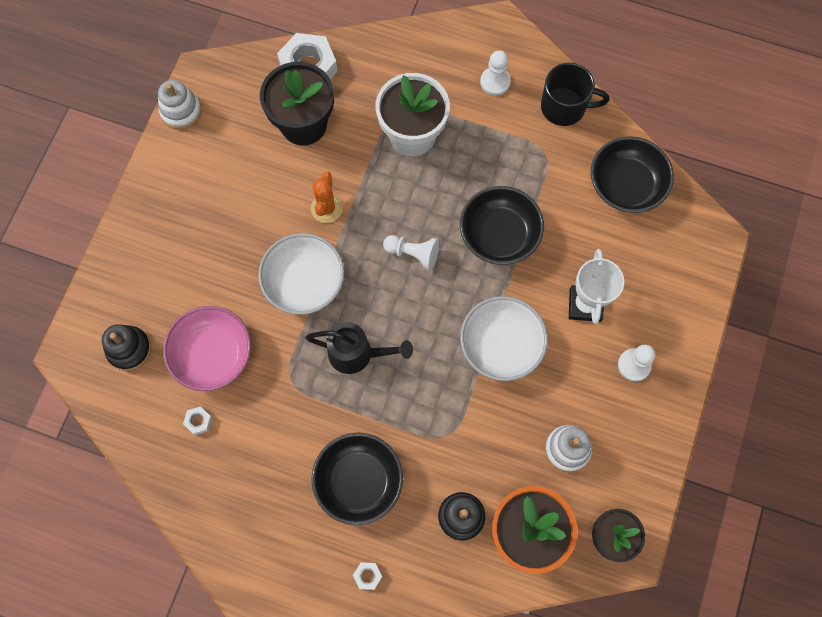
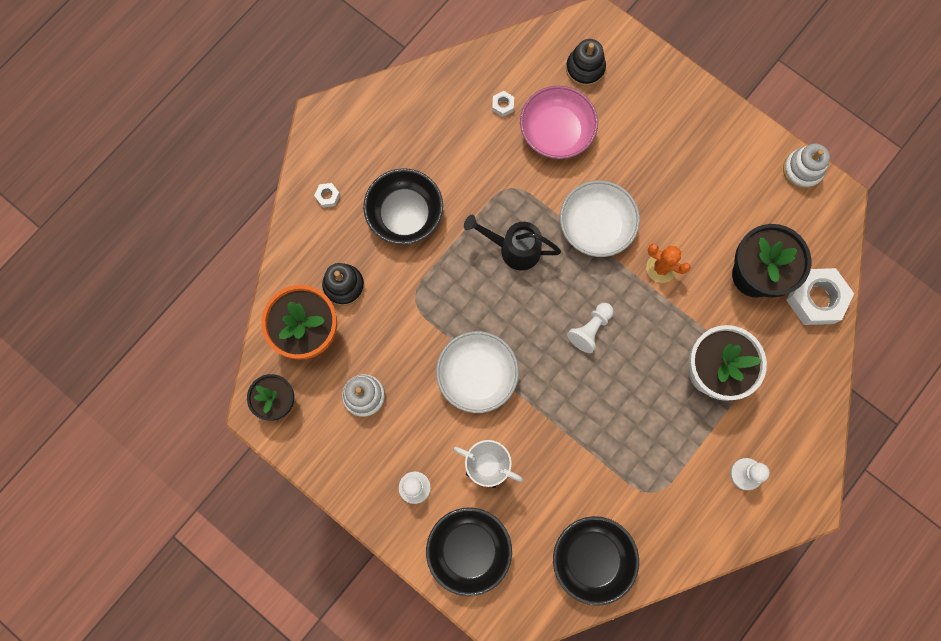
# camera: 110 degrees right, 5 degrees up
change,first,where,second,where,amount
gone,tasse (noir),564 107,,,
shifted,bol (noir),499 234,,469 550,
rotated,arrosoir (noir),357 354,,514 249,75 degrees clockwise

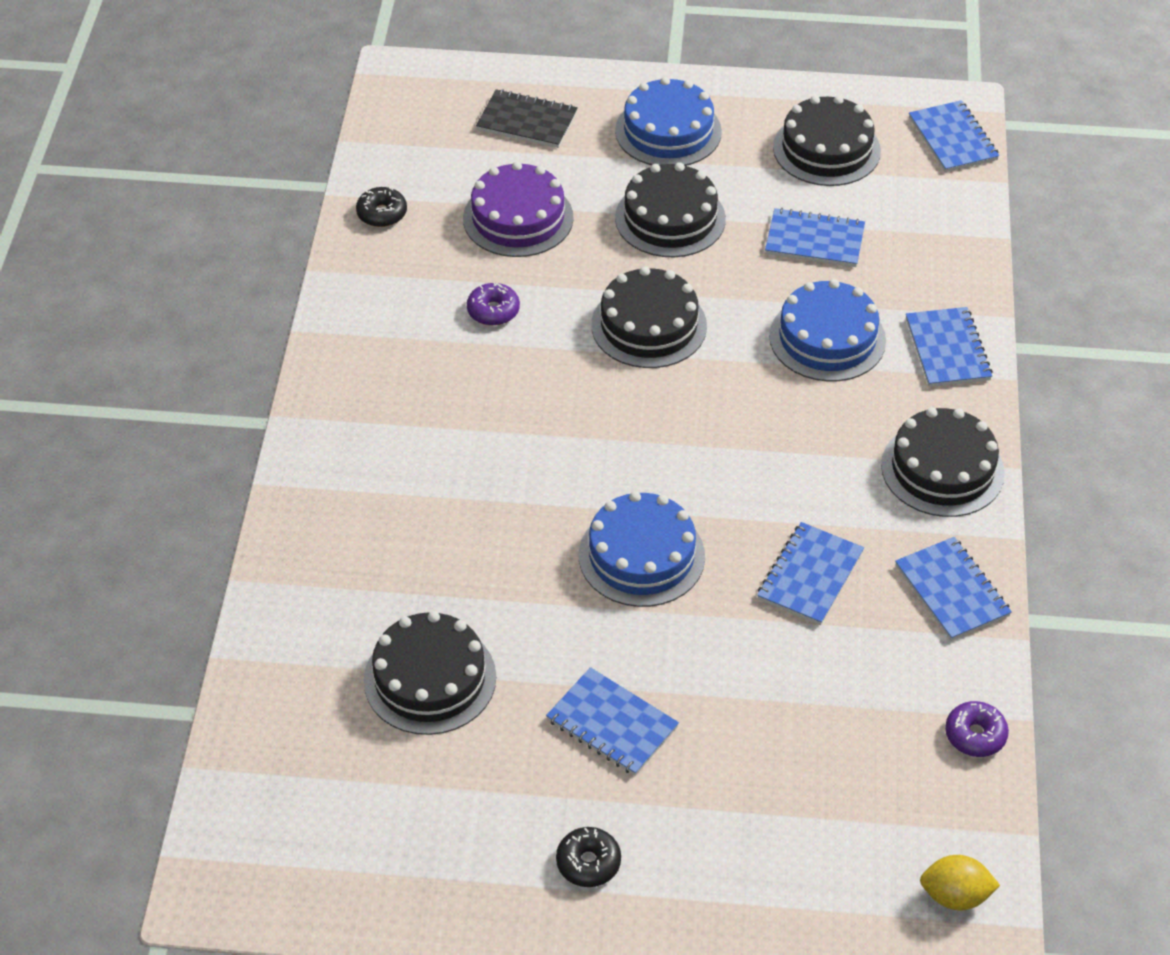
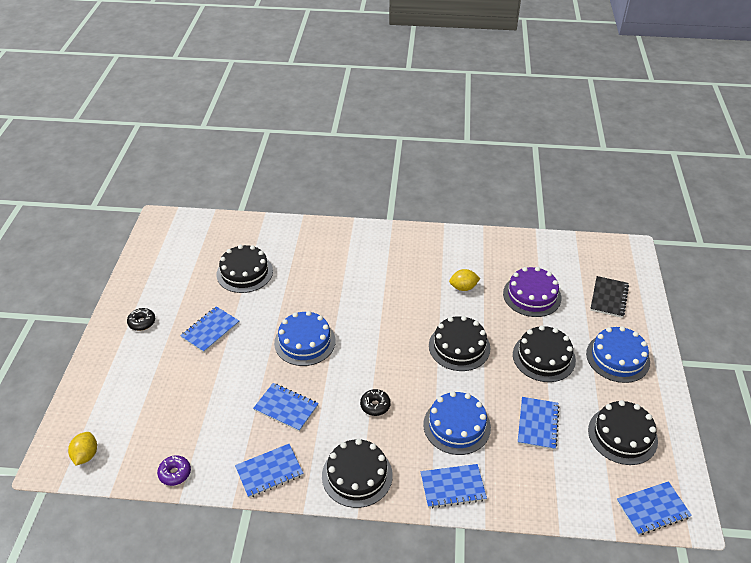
# camera: 90 degrees right, 5 degrees down
change,first,where,second,where,amount
shifted,beignet (noir),382 214,,375 405,
swapped,beignet (violet),493 311,citron (jaune),463 287,

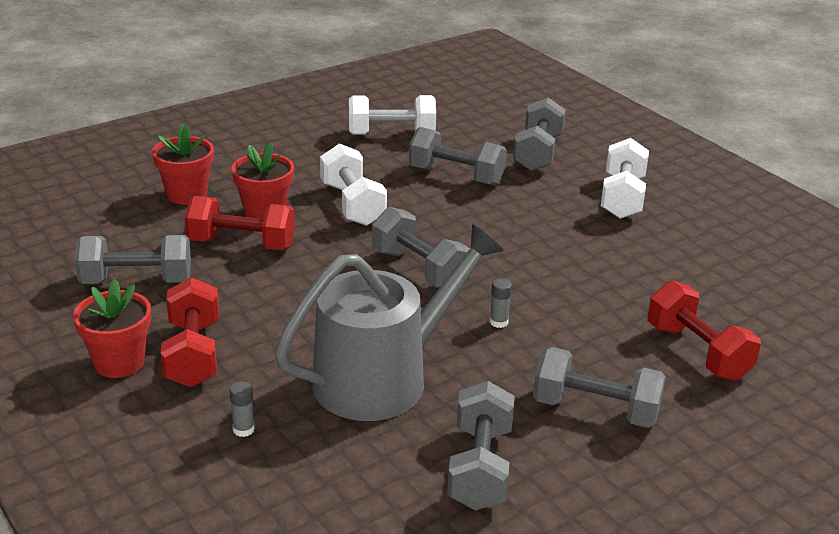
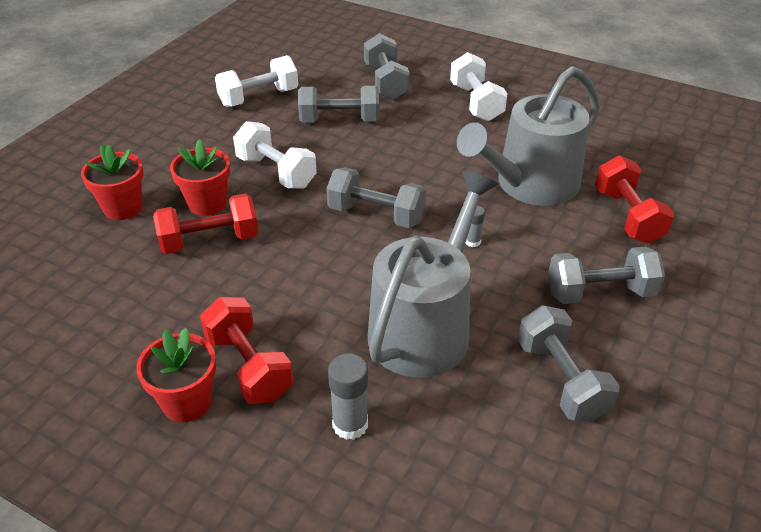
# camera: 25 degrees left, 10 degrees up
change,first,where,second,where,amount
gone,haltère (gris),136 281,,,
rotated,haltère (rouge),697 352,,627 216,45 degrees clockwise
scaled,bâton de colle (gris),243 429,,350 424,x1.75
new,,,arrosoir (gris),530 185,

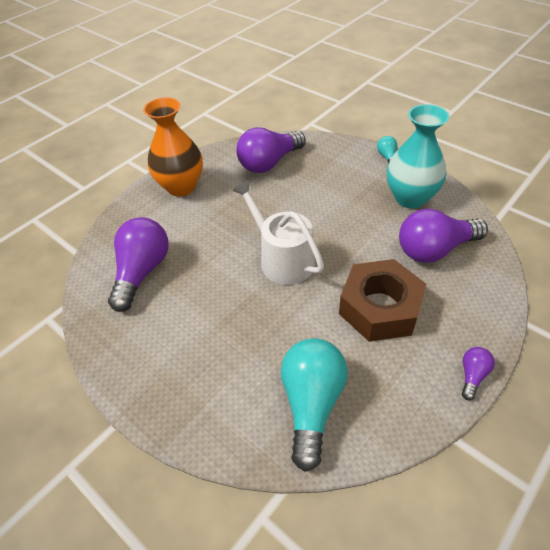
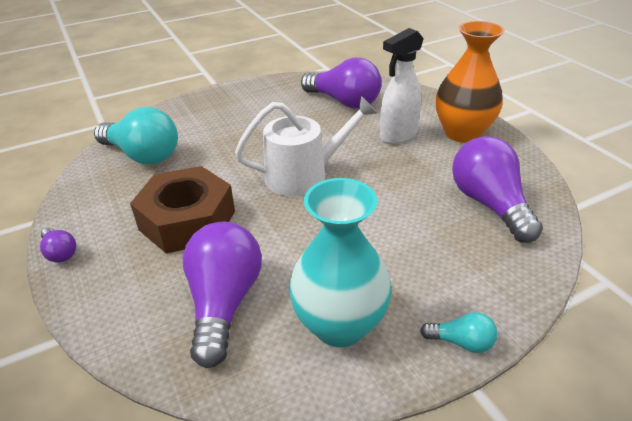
# camera: 110 degrees right, 10 degrees down
change,first,where,second,where,amount
new,,,vaporisateur (blanc),398 135,

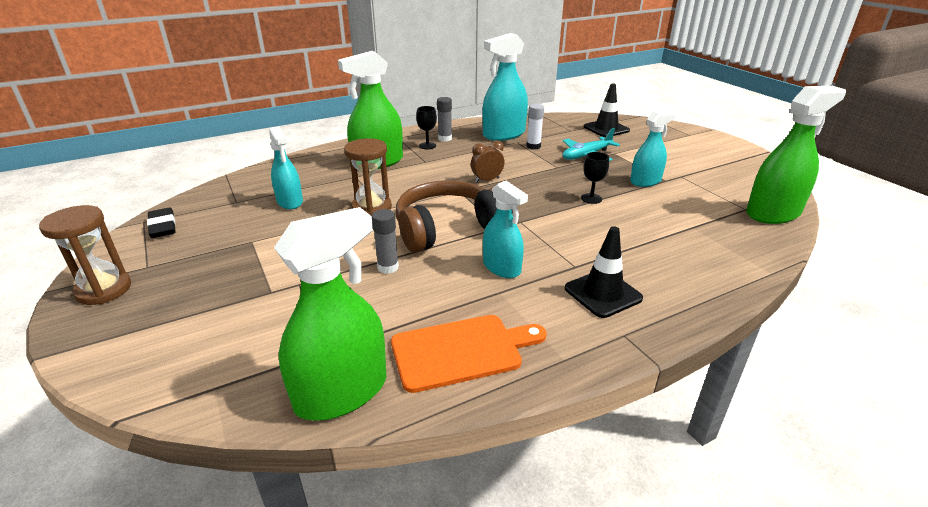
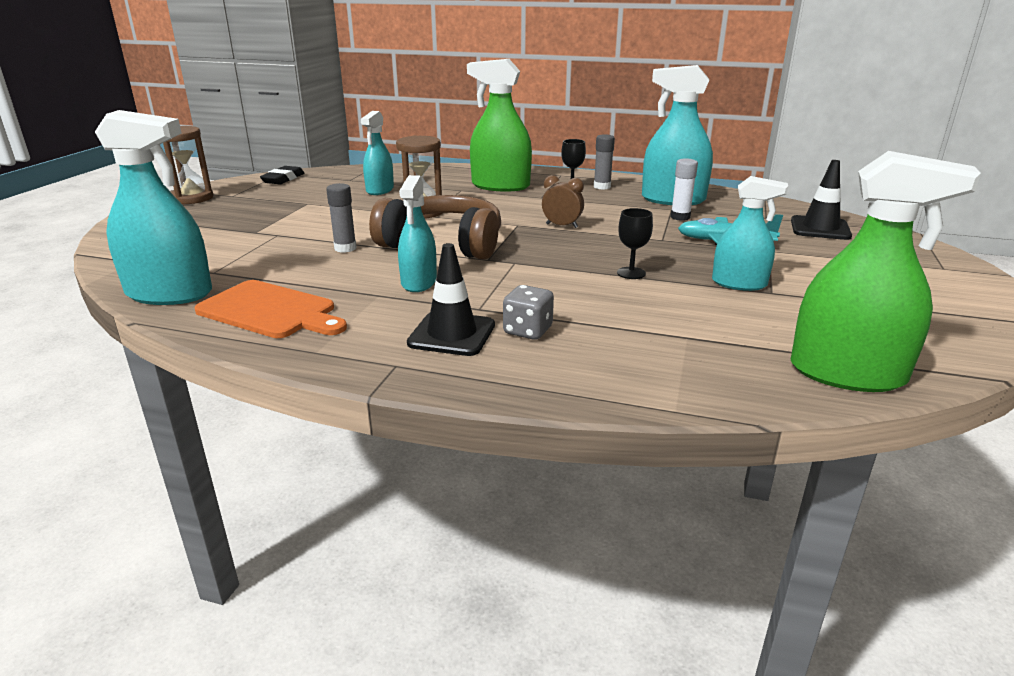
# camera: 45 degrees right, 5 degrees down
change,first,where,second,where,amount
repainted,vaporisateur (vert),341 392,vaporisateur (turquoise),169 293,
new,,,dé (gris),527 331,

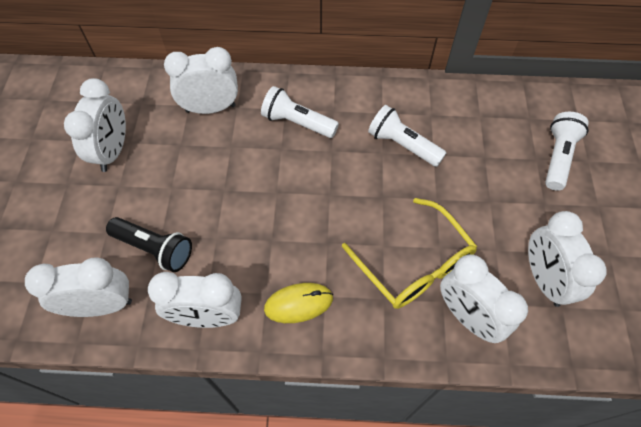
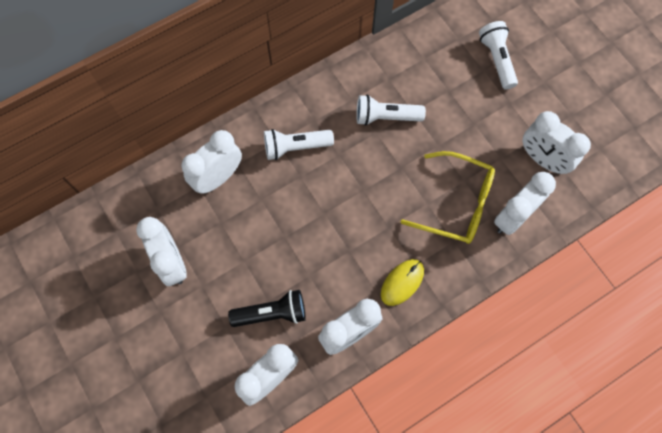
# camera: 35 degrees left, 10 degrees up
change,first,where,second,where,amount
rotated,réveil (blanc),467 316,,513 217,60 degrees counterclockwise

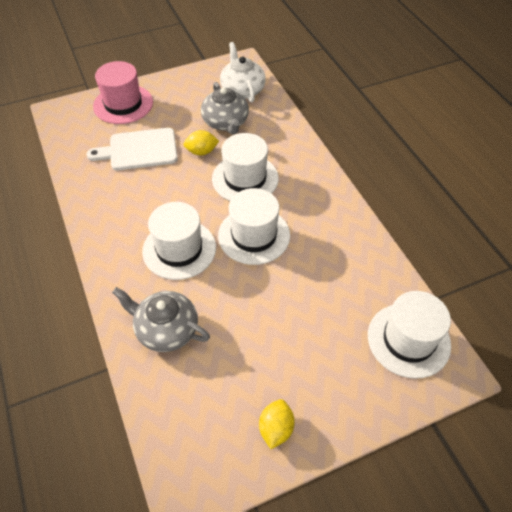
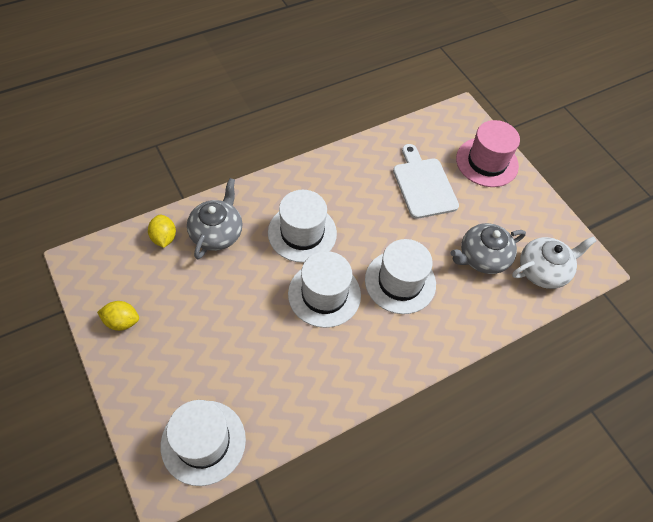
# camera: 80 degrees right, 5 degrees up
change,first,where,second,where,amount
shifted,citron (jaune),201 152,,164 238,

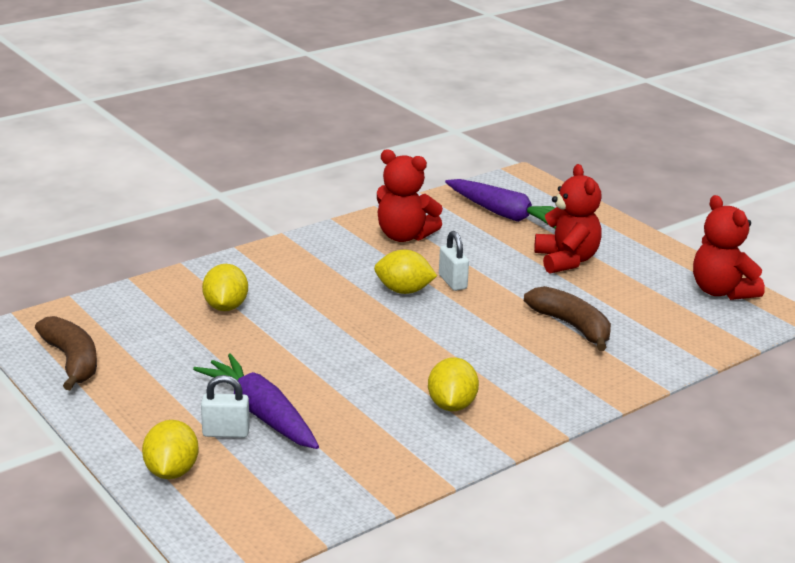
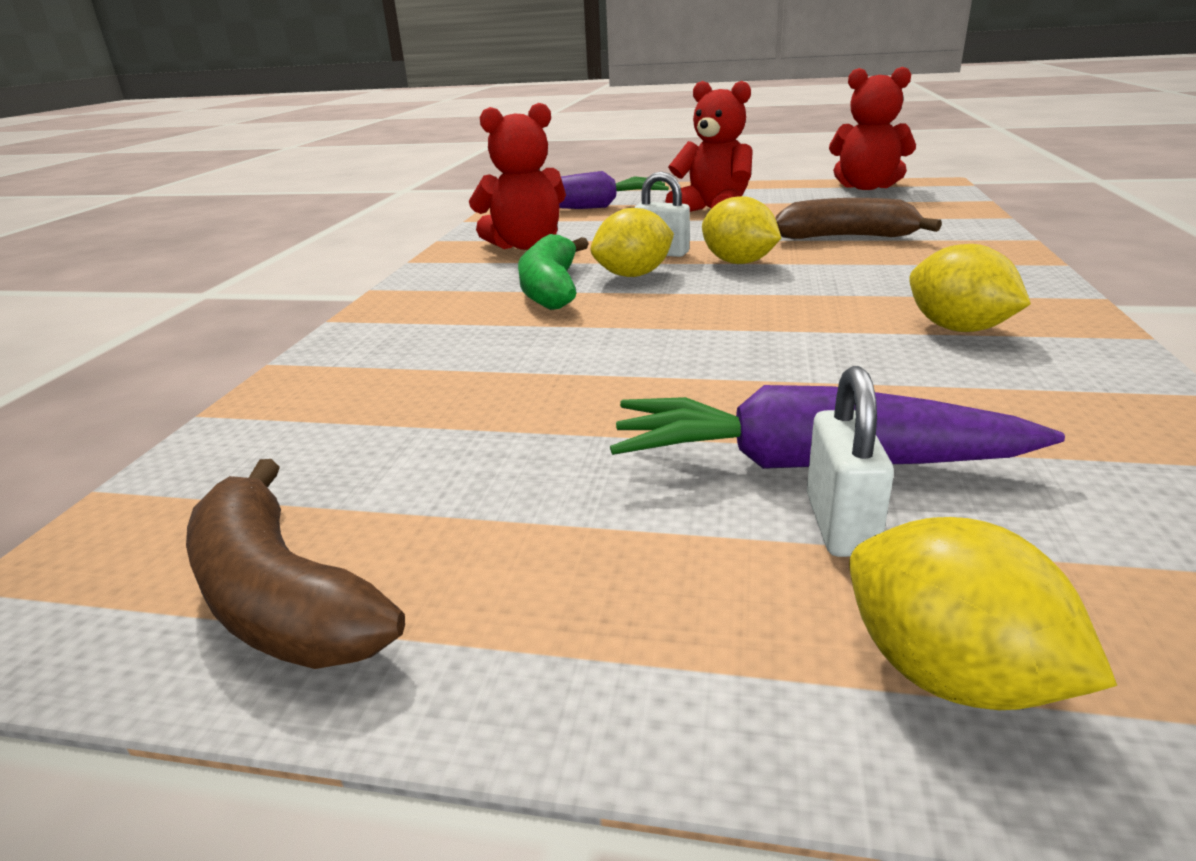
# camera: 40 degrees left, 0 degrees up
change,first,where,second,where,amount
shifted,citron (jaune),226 307,,738 262,
rotated,banane (marron),72 361,,281 597,150 degrees counterclockwise
rotated,cadenas (blanc),226 432,,840 524,45 degrees counterclockwise
new,,,banane (vert),551 289,

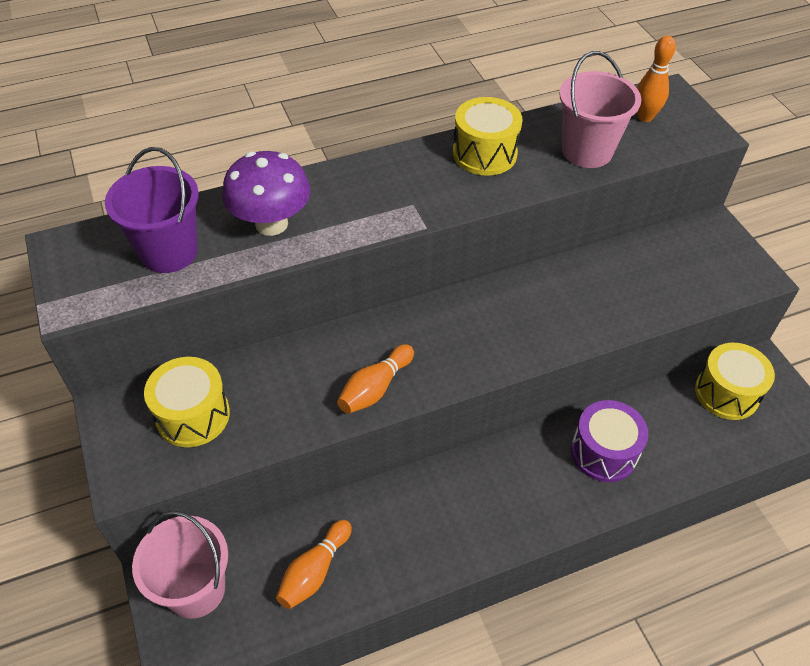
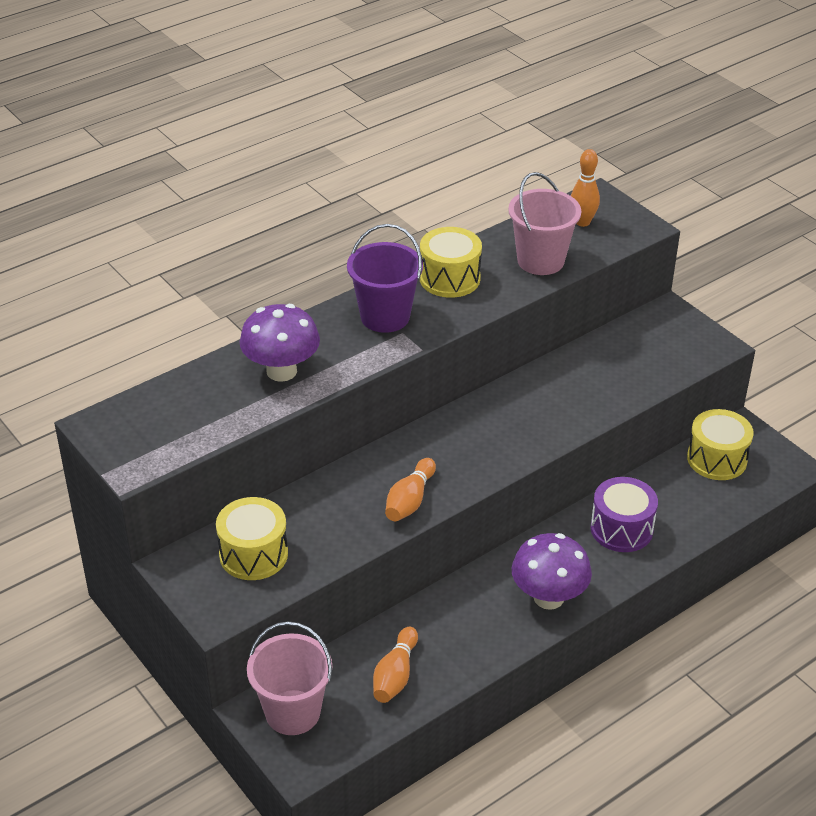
# camera: 15 degrees left, 10 degrees down
change,first,where,second,where,amount
shifted,seau (violet),169 252,,385 317,
new,,,champignon (violet),548 597,

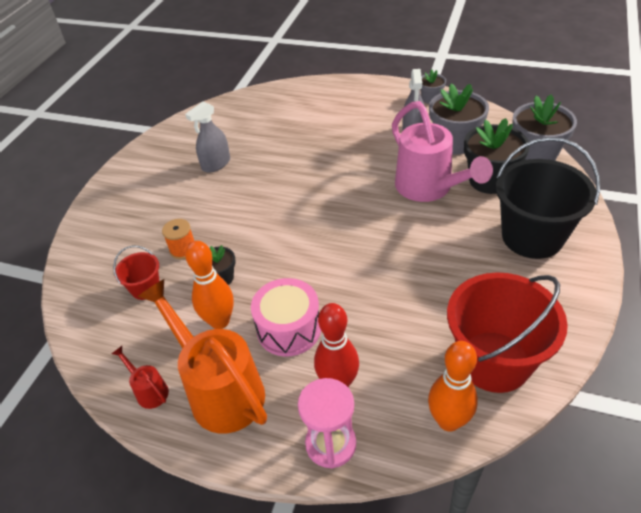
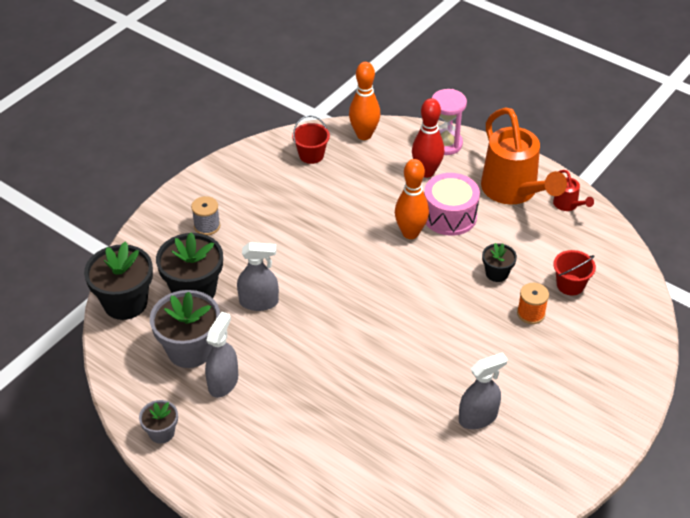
# camera: 165 degrees left, 0 degrees up
change,first,where,second,where,amount
repainted,pot de fleurs (gris),535 156,pot de fleurs (noir),125 303,
swapped,arrosoir (rose),428 188,vaporisateur (gris),259 302,
swapped,seau (noir),532 237,bobine (gris),207 226,
shifted,quille (orange),220 321,,410 233,
scaled,seau (rouge),494 361,,311 155,x0.47

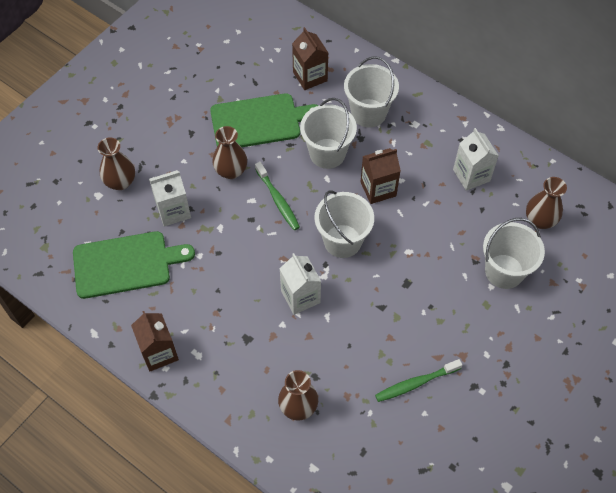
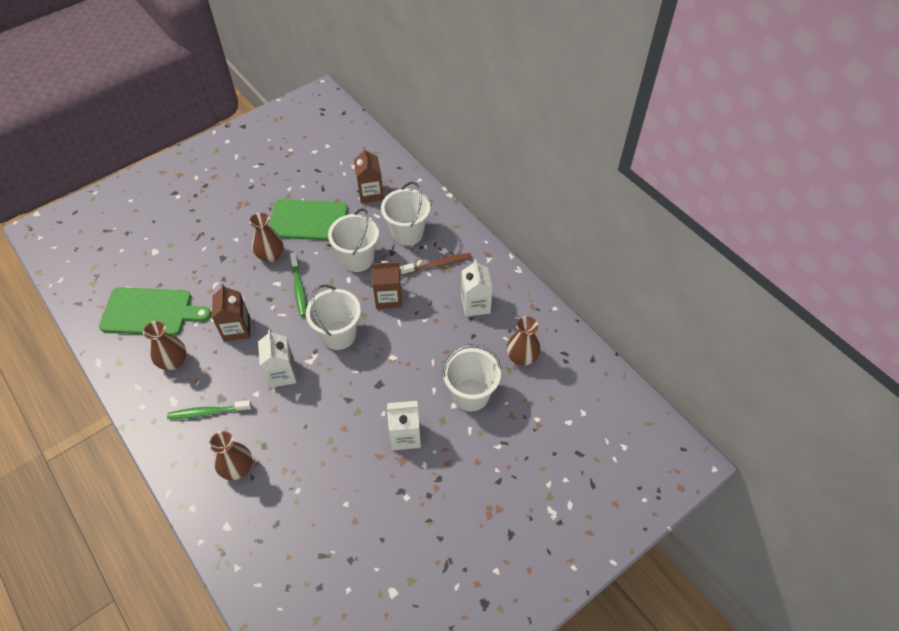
# camera: 15 degrees right, 5 degrees down
change,first,where,second,where,amount
shifted,vase (marron),120 182,,173 362,
shifted,brique de lait (blanc),173 211,,405 436,
shifted,brique de lait (marron),159 352,,237 329,
shifted,brosse à dents (vert),416 383,,208 412,
new,,,brosse à dents (marron),438 264,

